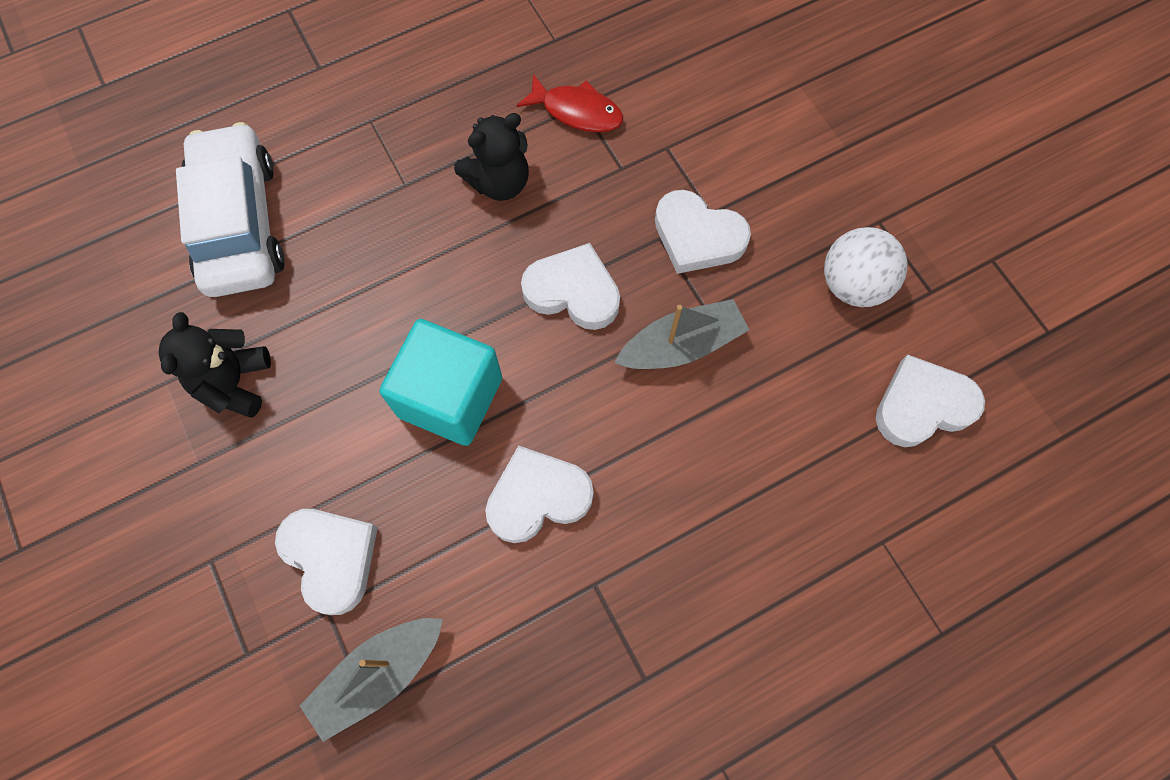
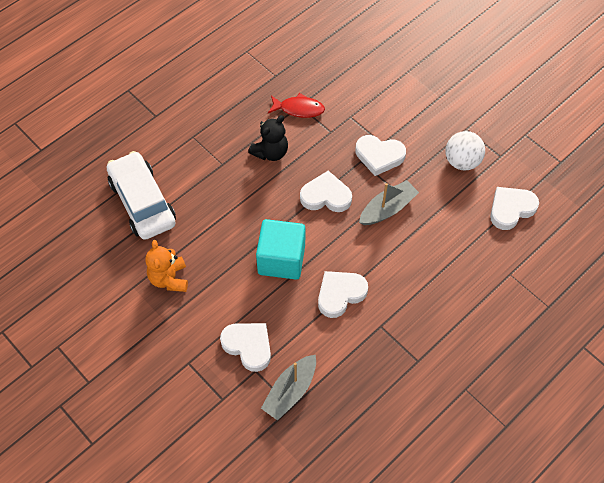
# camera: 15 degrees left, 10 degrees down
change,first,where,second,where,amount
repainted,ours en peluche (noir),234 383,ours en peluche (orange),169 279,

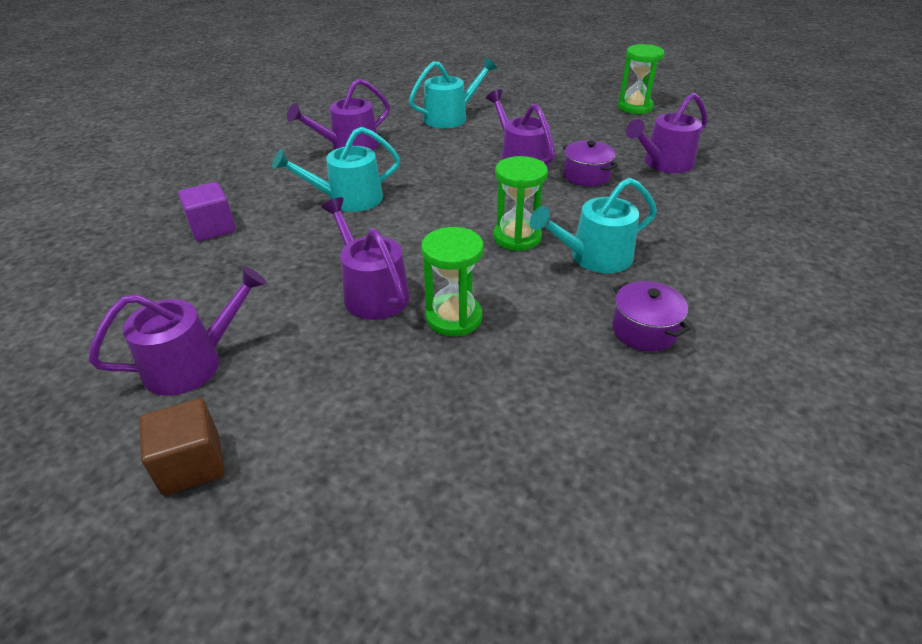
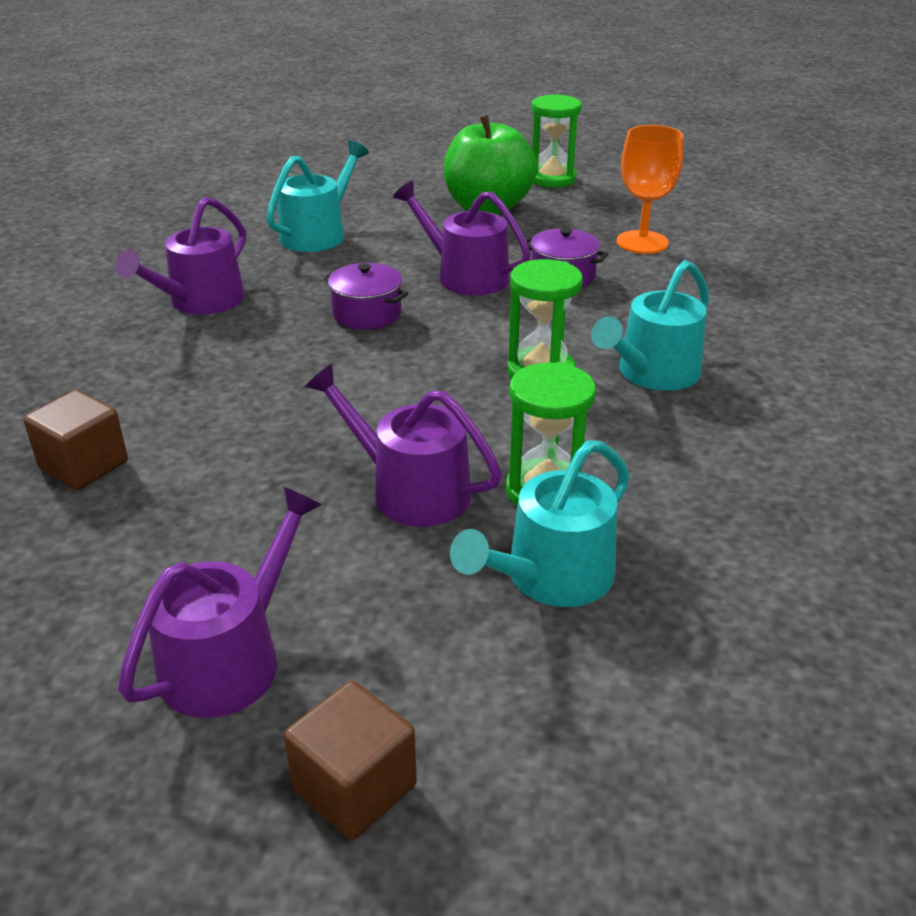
# camera: 25 degrees left, 5 degrees down
change,first,where,second,where,amount
swapped,arrosoir (violet),664 163,verre à pied (orange),642 242,
shifted,arrosoir (turquoise),348 199,,551 577,
repainted,cube (violet),212 228,cube (marron),84 465,
shifted,marmite (violet),644 330,,367 314,
new,,,pomme (vert),488 208,

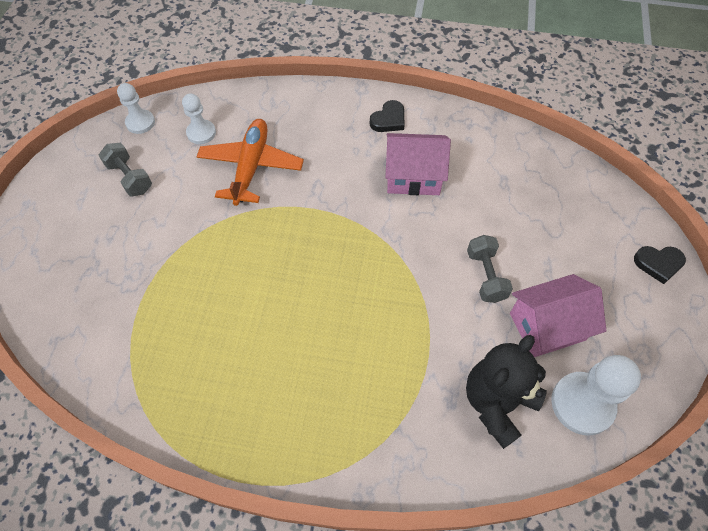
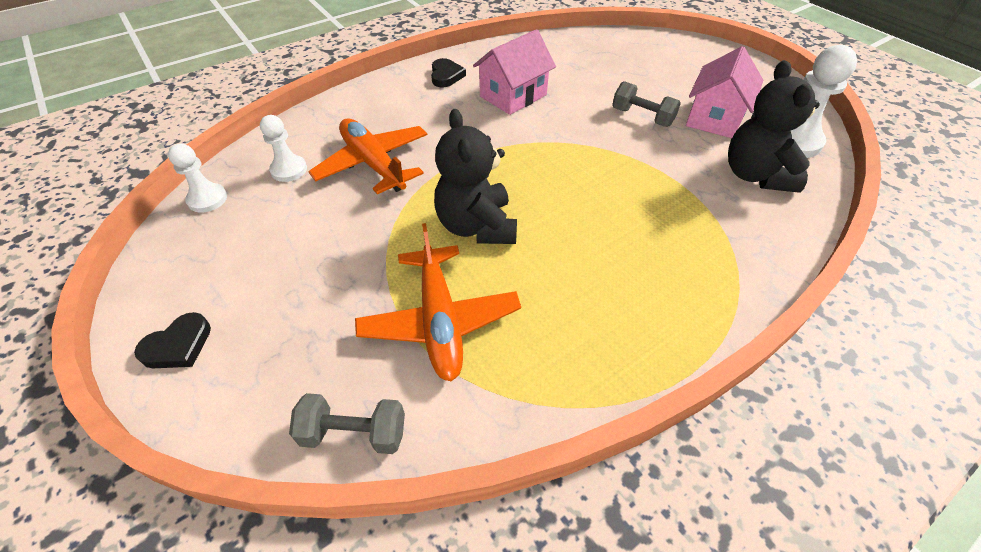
# camera: 45 degrees left, 10 degrees down
change,first,where,second,where,amount
shifted,haltère (gris),130 178,,354 433,
shifted,cœur (noir),658 264,,178 345,
new,,,ours en peluche (noir),476 226,
new,,,avion (orange),439 320,

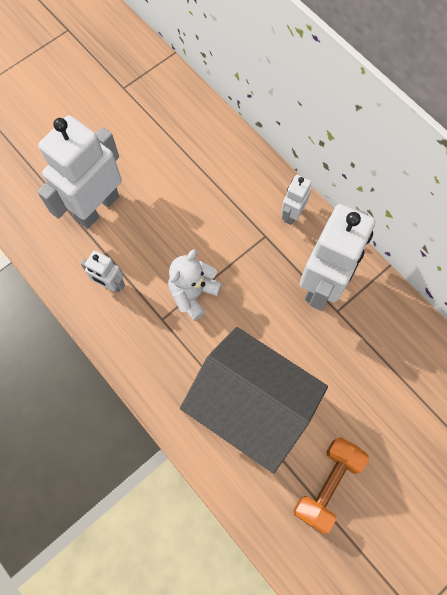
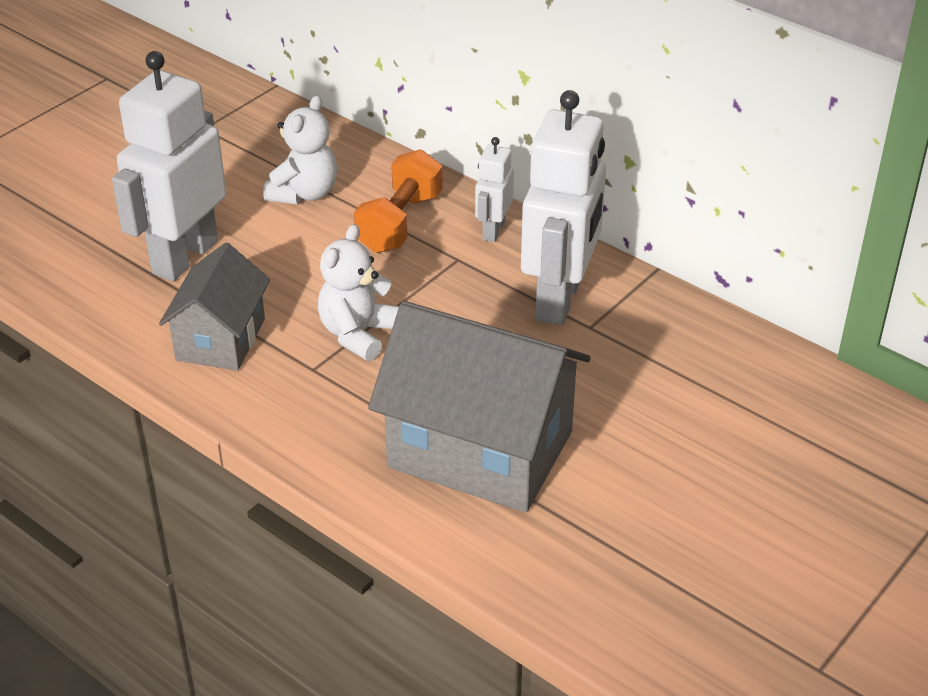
# camera: 10 degrees left, 30 degrees down
change,first,where,second,where,amount
swapped,robot (blanc),110 284,maison (gris),221 339,
shifted,haltère (orange),327 484,,400 223,
new,,,ours en peluche (blanc),304 193,

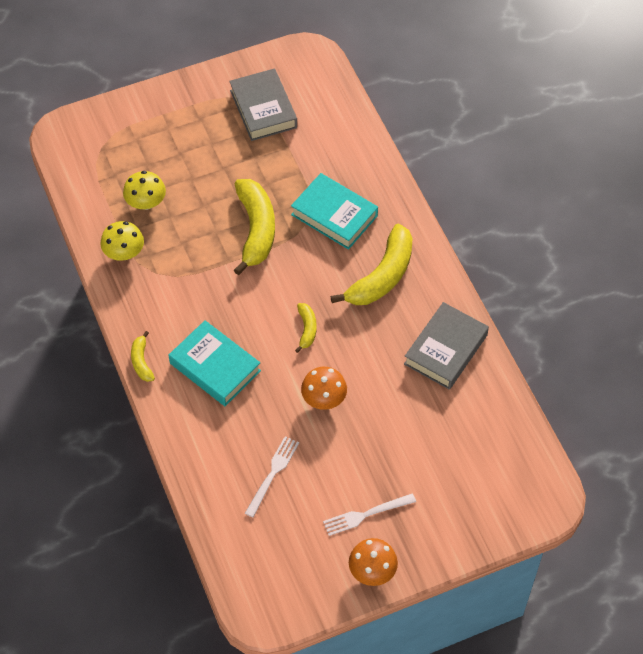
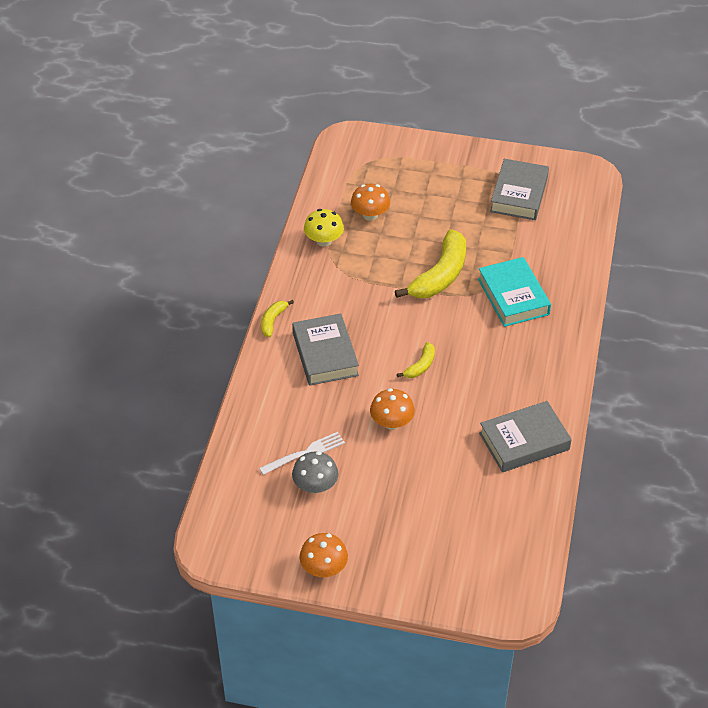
# camera: 35 degrees right, 10 degrees down
change,first,where,second,where,amount
repainted,champignon (jaune),146 202,champignon (orange),370 215,
gone,banane (jaune),382 276,,,
repainted,livre (turquoise),215 367,livre (gris),325 354,
gone,fourchette (blanc),365 515,,,
new,,,champignon (gris),315 486,

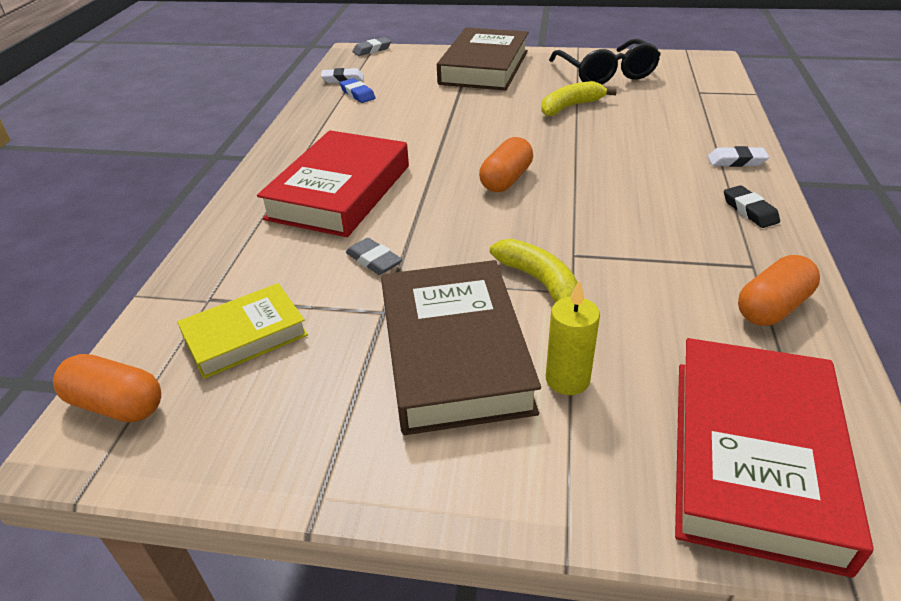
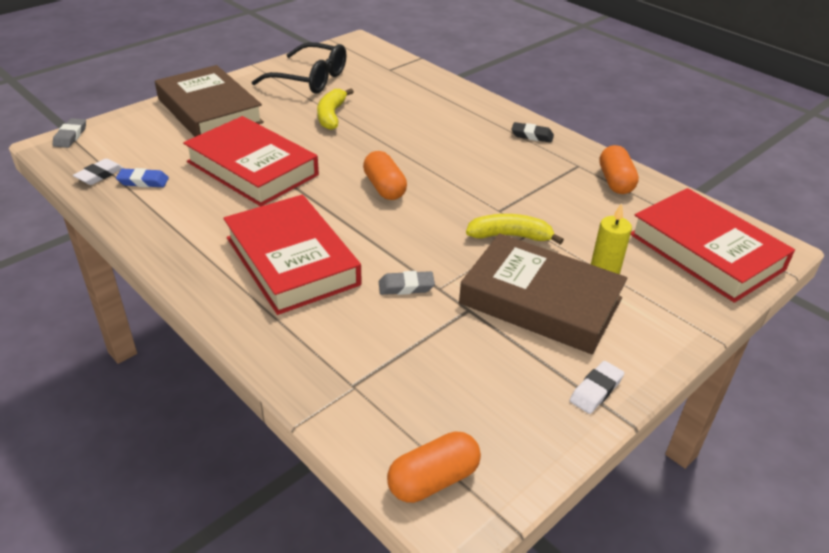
# camera: 55 degrees left, 0 degrees up
change,first,where,second,where,amount
shifted,gomme (blanc),736 161,,596 390,
gone,livre (jaune),245 336,,,
new,,,livre (rouge),252 168,

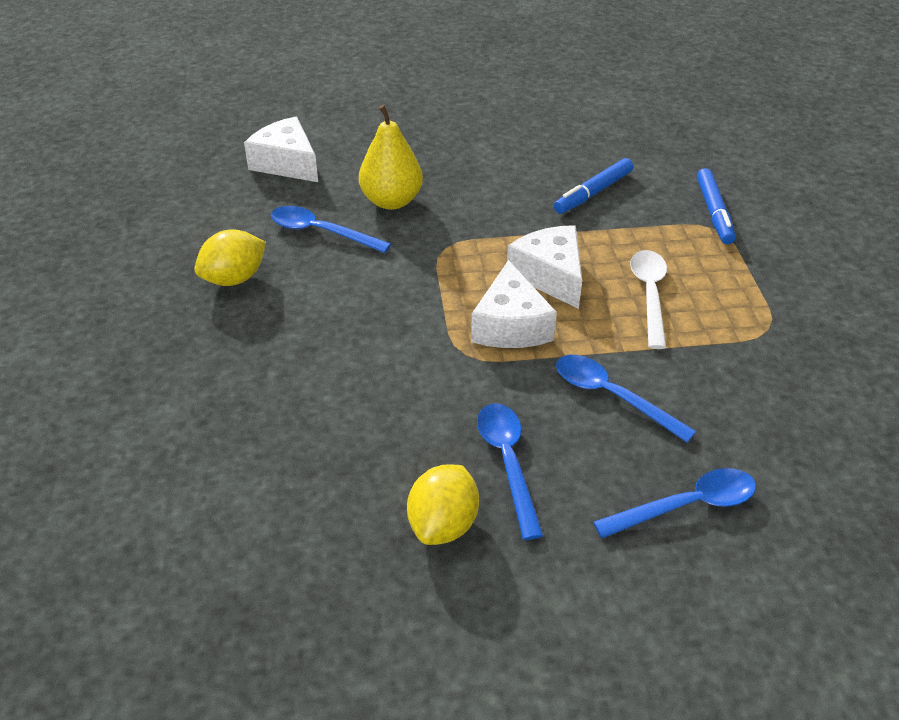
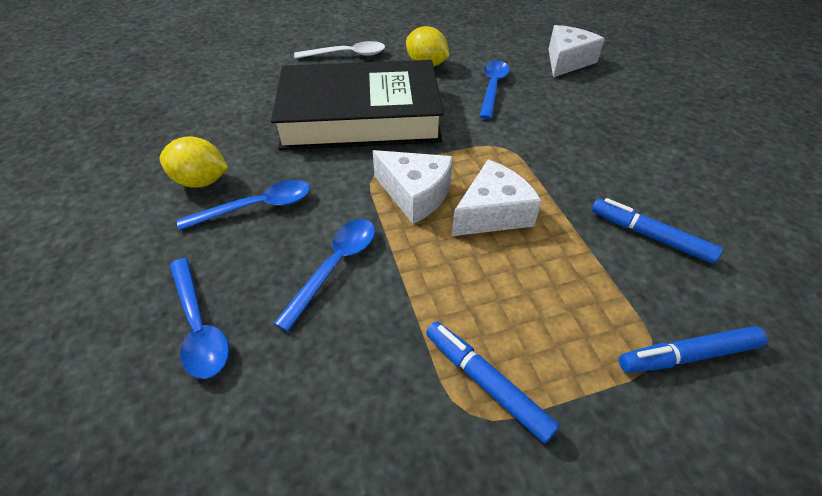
# camera: 80 degrees right, 5 degrees up
change,first,where,second,where,amount
gone,poire (jaune),391 201,,,
shifted,cuillère (blanc),649 295,,347 55,
rotated,fromage (blanc),510 325,,415 194,135 degrees counterclockwise
new,,,livre (noir),360 116,
new,,,feutre (bleu),486 383,

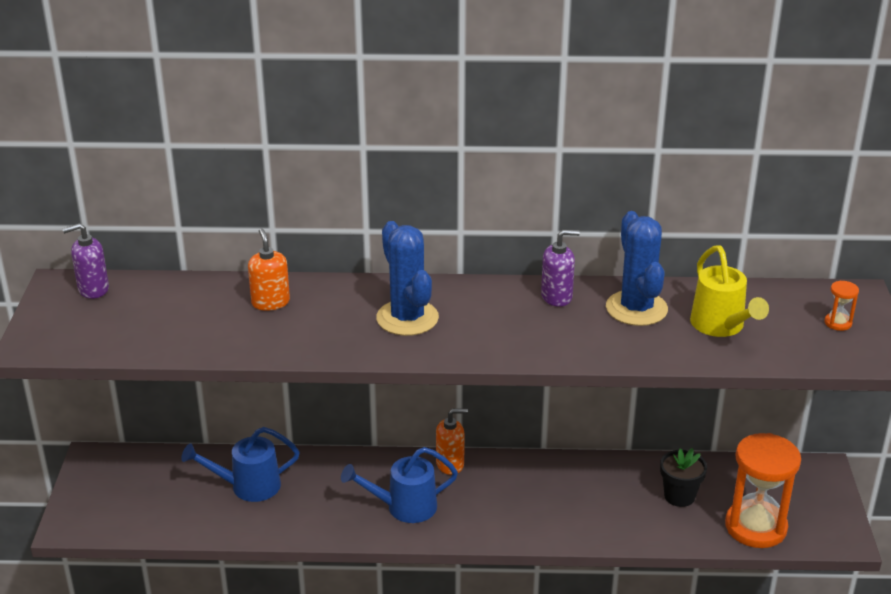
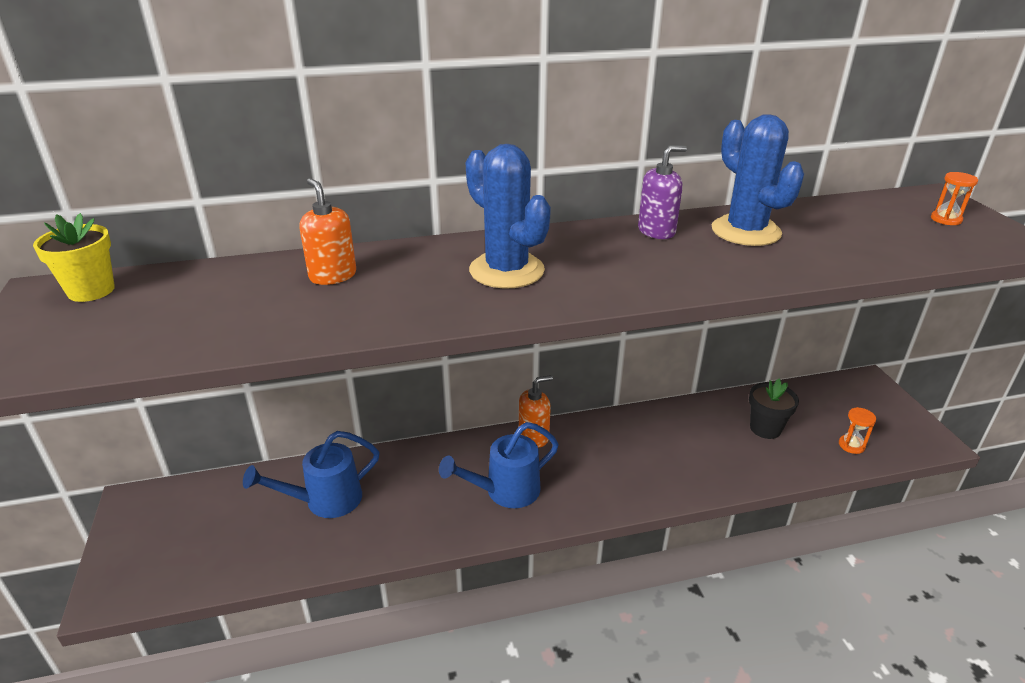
# camera: 15 degrees left, 0 degrees up
change,first,where,second,where,amount
swapped,distributeur de savon (violet),93 289,pot de fleurs (jaune),91 291,
gone,arrosoir (jaune),721 326,,,
scaled,sablier (orange),755 527,,851 445,x0.41

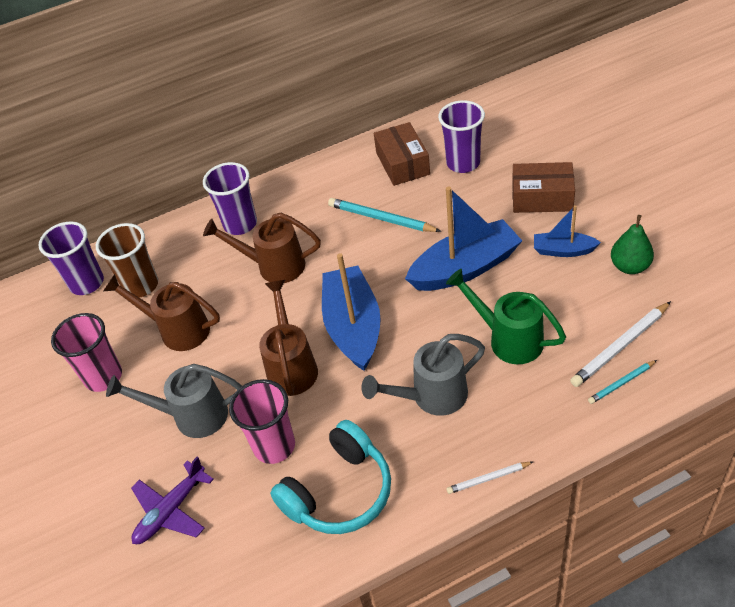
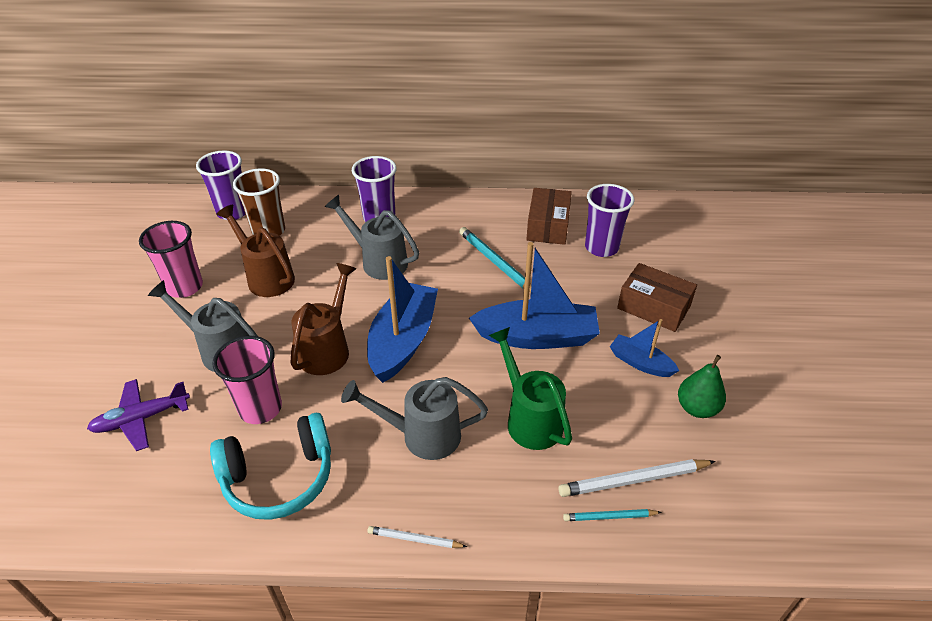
# camera: 20 degrees right, 5 degrees down
change,first,where,second,where,amount
repainted,arrosoir (marron),274 266,arrosoir (gris),379 261,

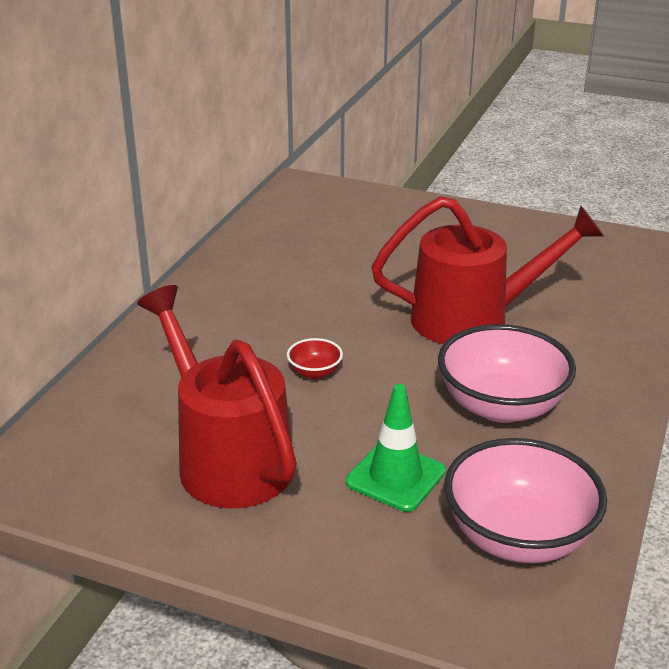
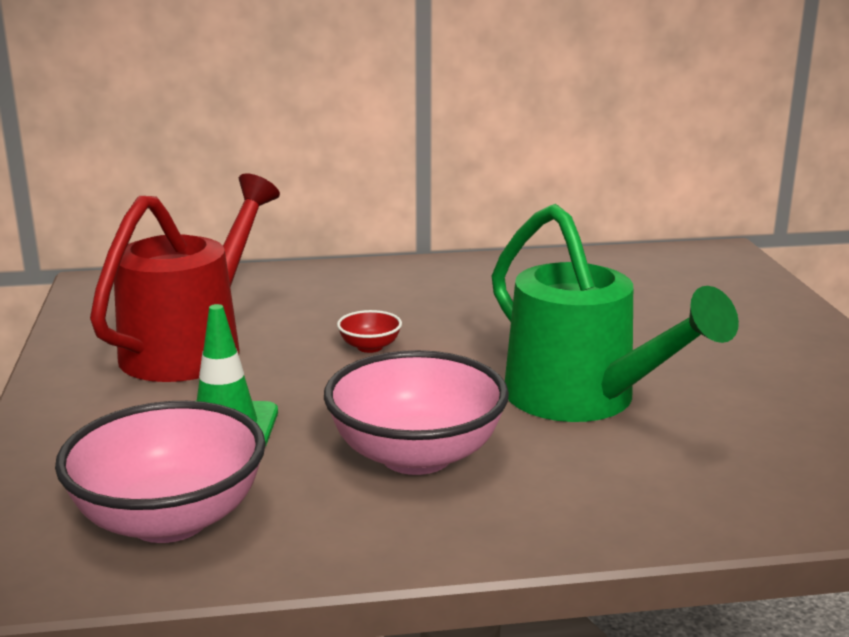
# camera: 60 degrees right, 10 degrees down
change,first,where,second,where,amount
repainted,arrosoir (rouge),475 319,arrosoir (vert),584 400,

